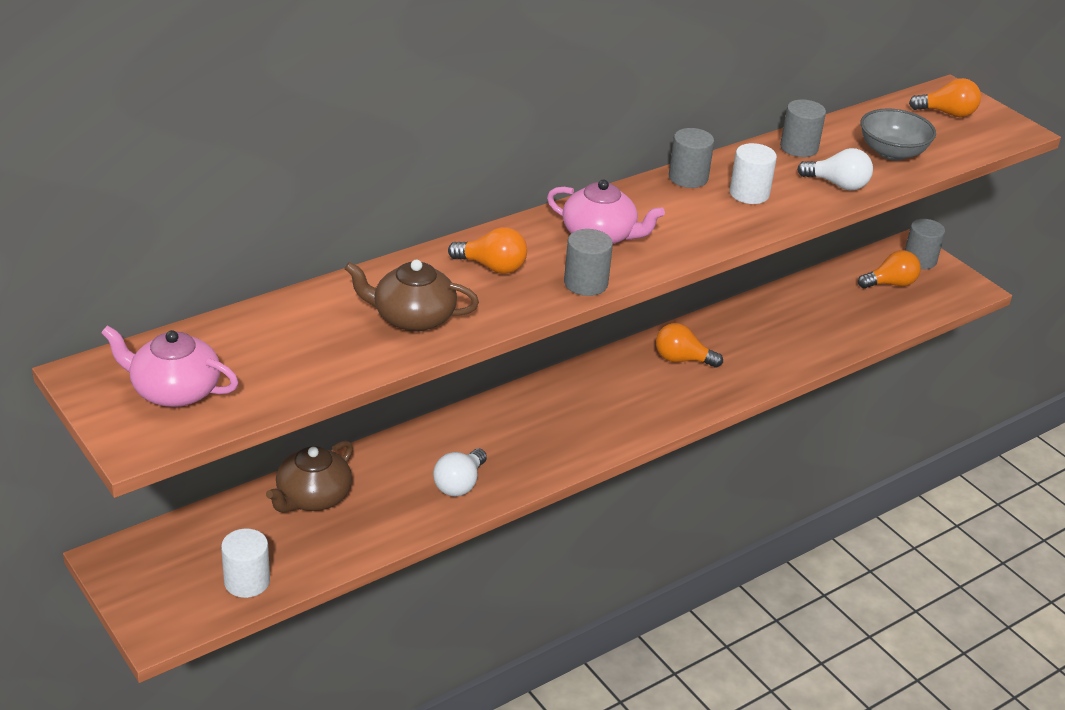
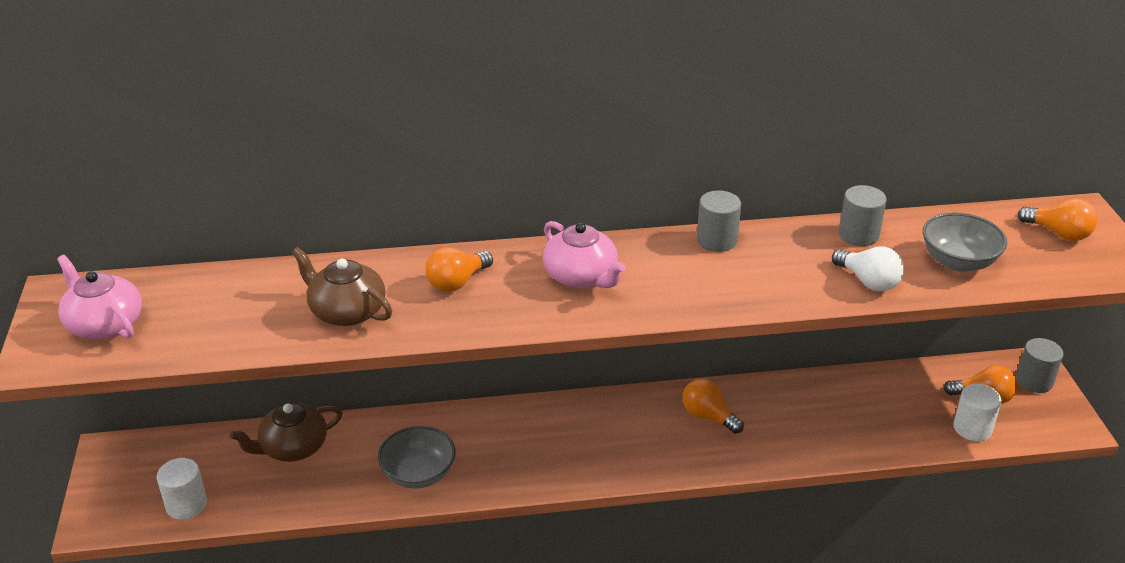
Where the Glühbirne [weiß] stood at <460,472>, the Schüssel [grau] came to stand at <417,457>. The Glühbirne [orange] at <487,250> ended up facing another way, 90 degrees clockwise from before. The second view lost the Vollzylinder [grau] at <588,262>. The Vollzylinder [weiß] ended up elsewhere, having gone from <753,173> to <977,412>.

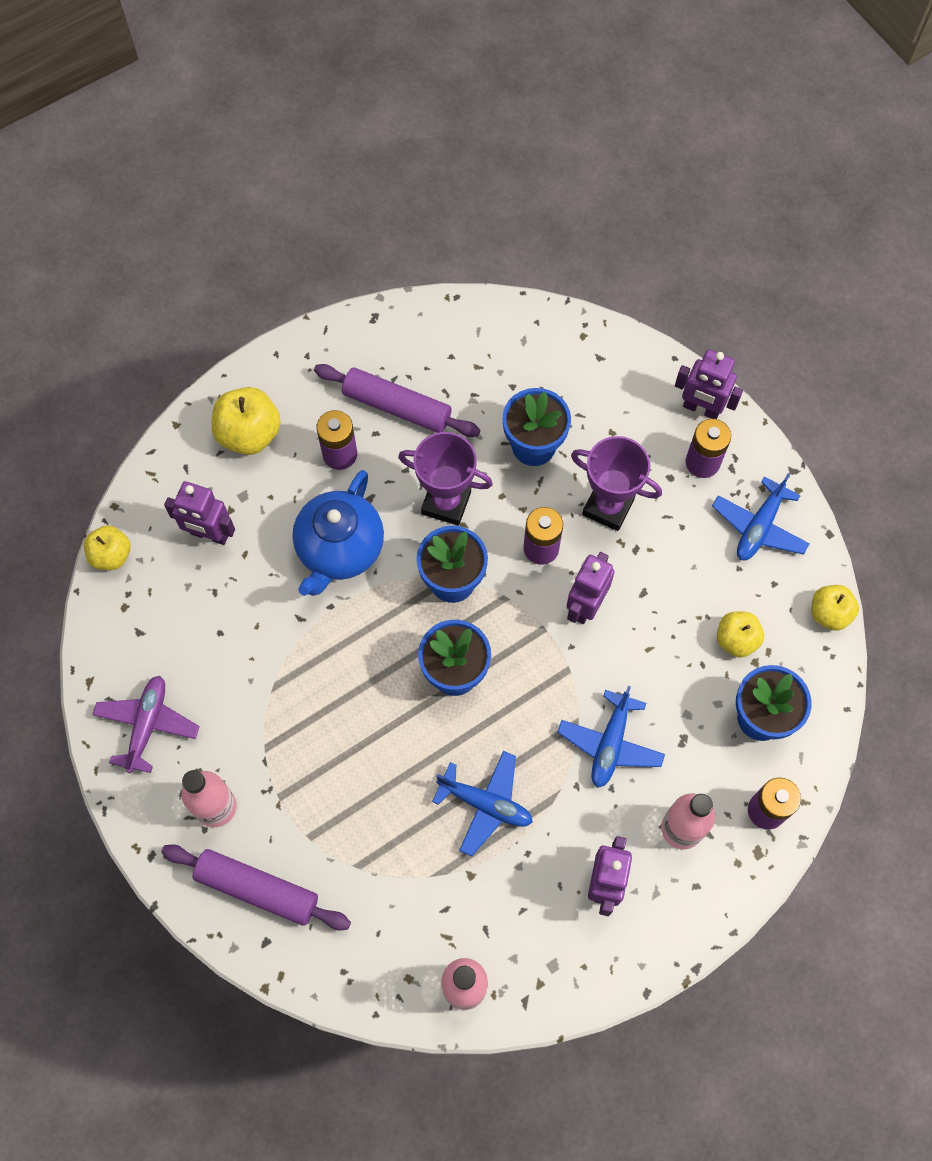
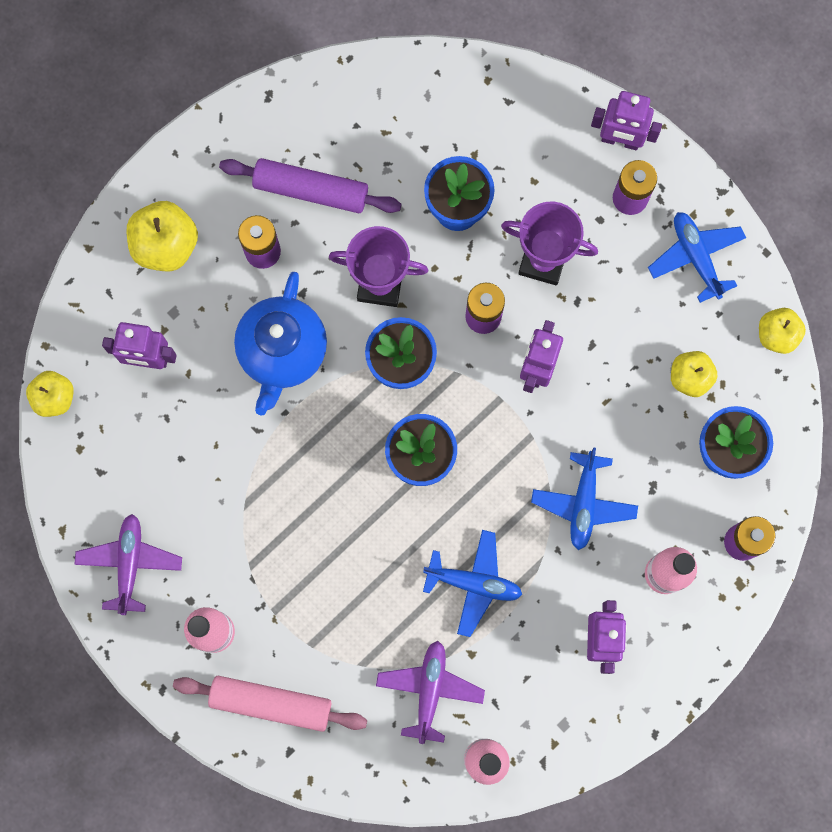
What was the Nudelholz [lila] at <256,887> turned into the Nudelholz [rosa] at <270,704>. The Flugzeug [blau] at <761,517> ended up facing another way, 135 degrees clockwise from before. The second view gained the Flugzeug [lila] at <430,692>.

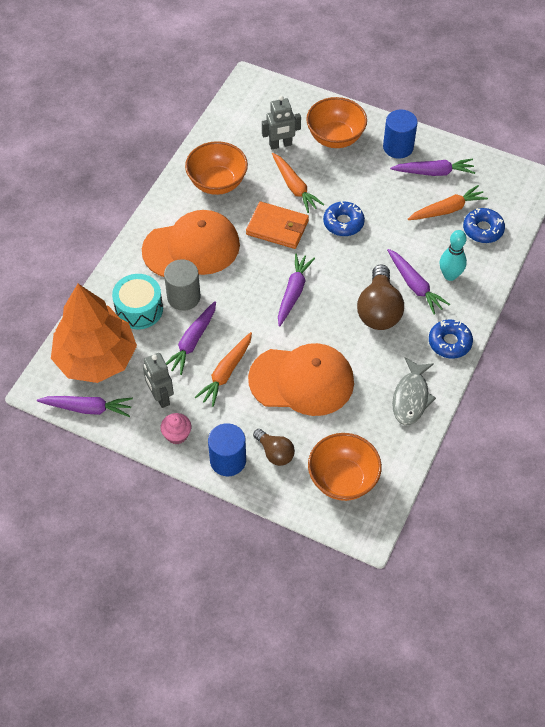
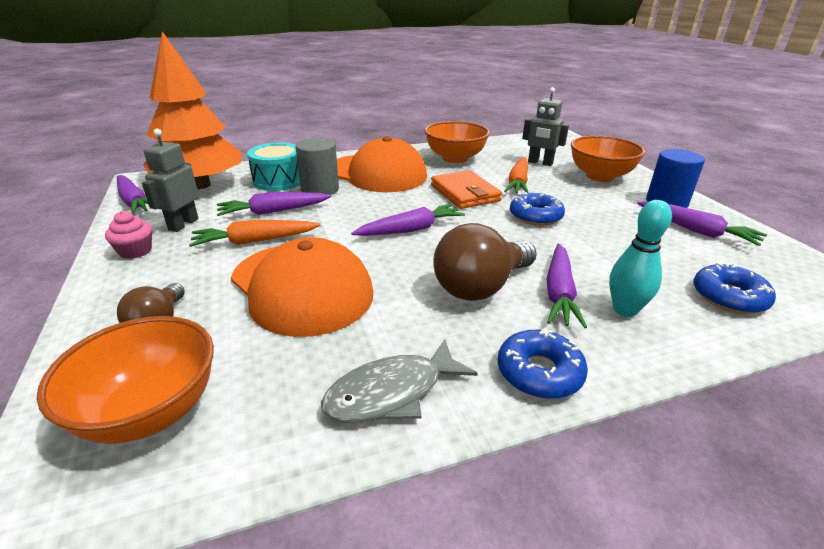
The second view lost the Vollzylinder [blau] at <227,449>. The second view lost the Karotte [orange] at <448,202>.

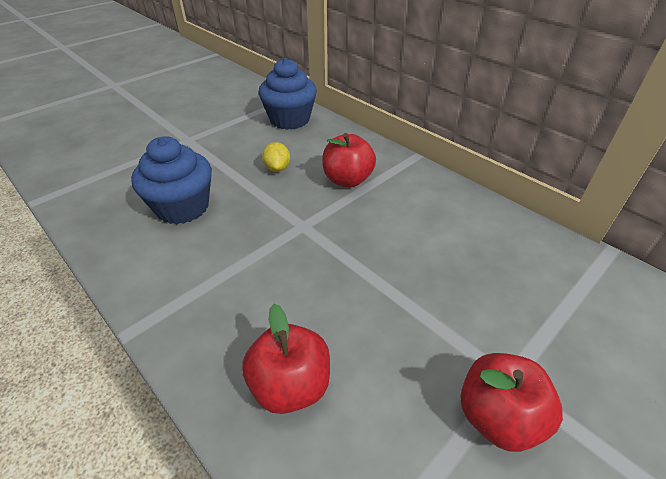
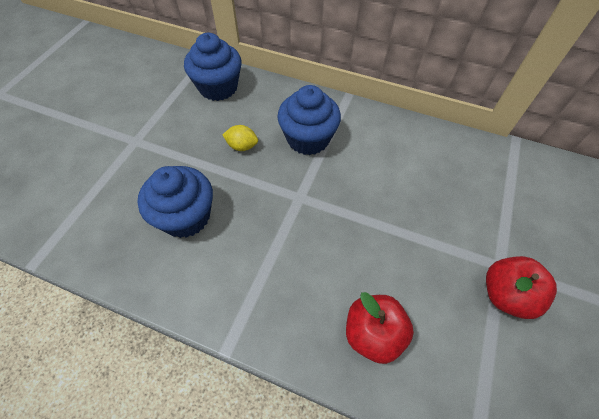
The Zitrone [gelb] at <276,157> ended up facing another way, 45 degrees counterclockwise from before. Where the Apfel [rot] stood at <349,160>, the Muffin [blau] came to stand at <309,120>.

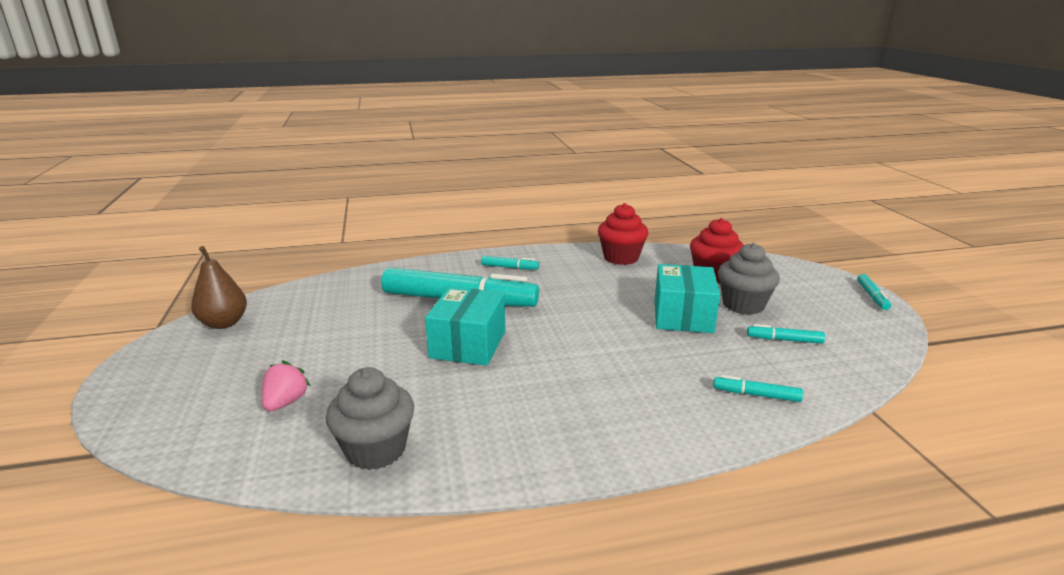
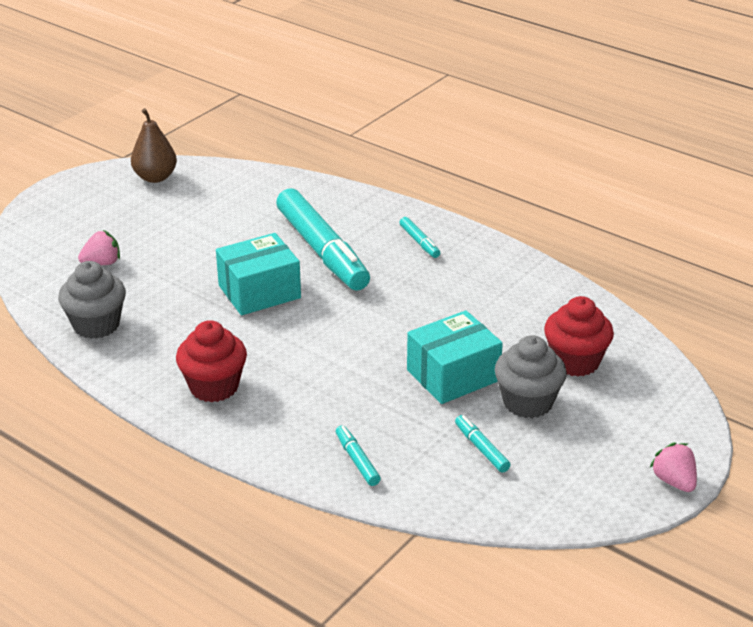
The Muffin [rot] ended up elsewhere, having gone from <623,234> to <211,361>. Where the Filzstift [türkis] stood at <874,292>, the Erdbeere [rosa] came to stand at <673,467>.

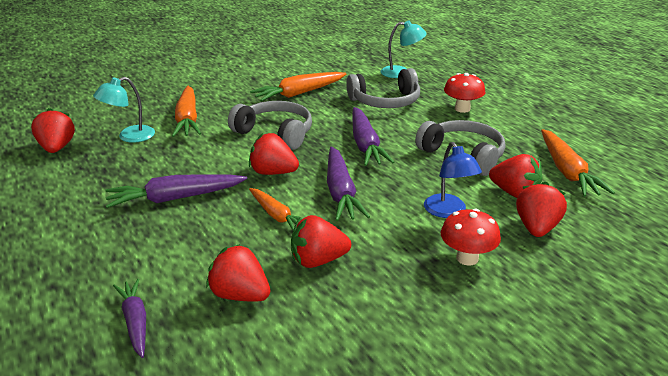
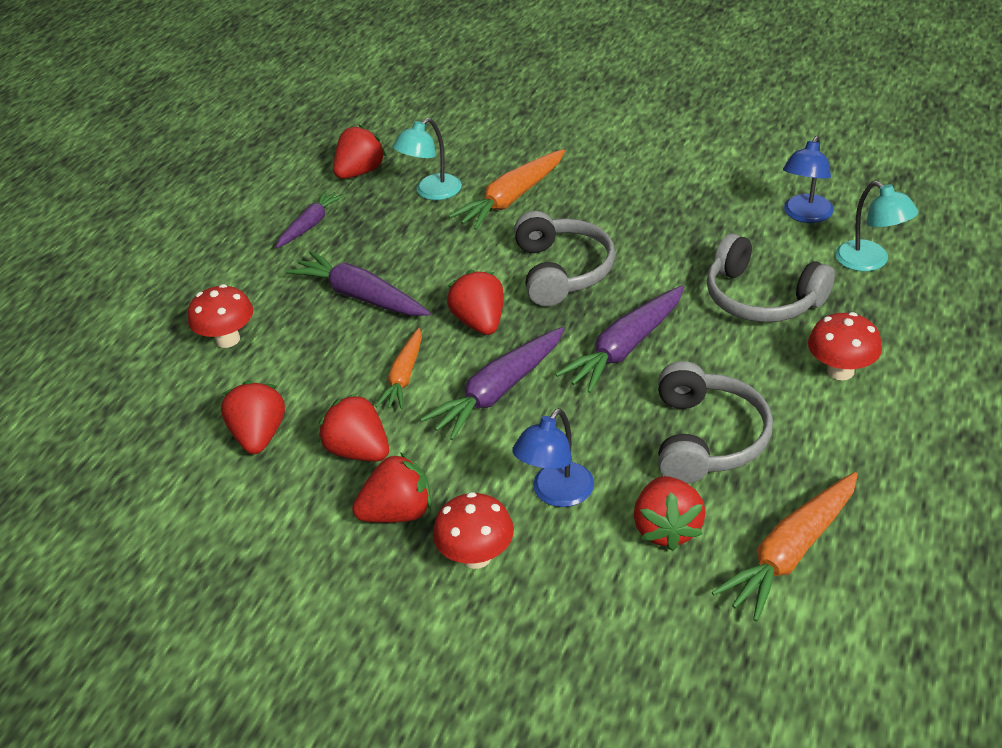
The Lampe [türkis] at <124,110> ended up facing another way, 60 degrees counterclockwise from before. The Karotte [lila] ended up elsewhere, having gone from <129,318> to <310,219>. The second view lost the Karotte [orange] at <298,87>. The Erdbeere [rot] ended up elsewhere, having gone from <541,209> to <391,487>. The second view gained the Pilz [rot] at <220,316>. The second view gained the Lampe [blau] at <808,179>.

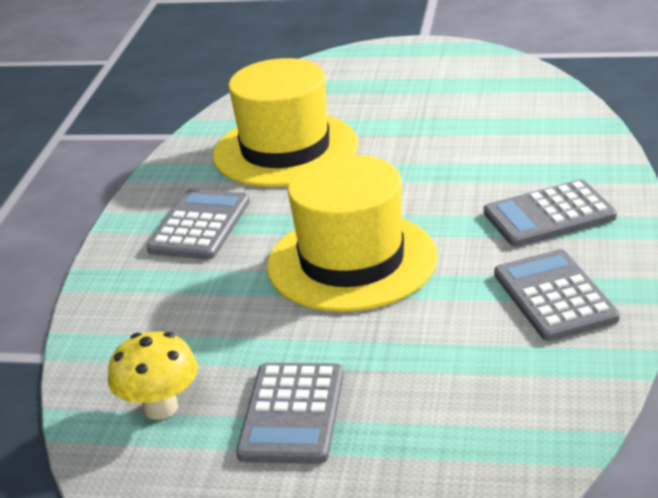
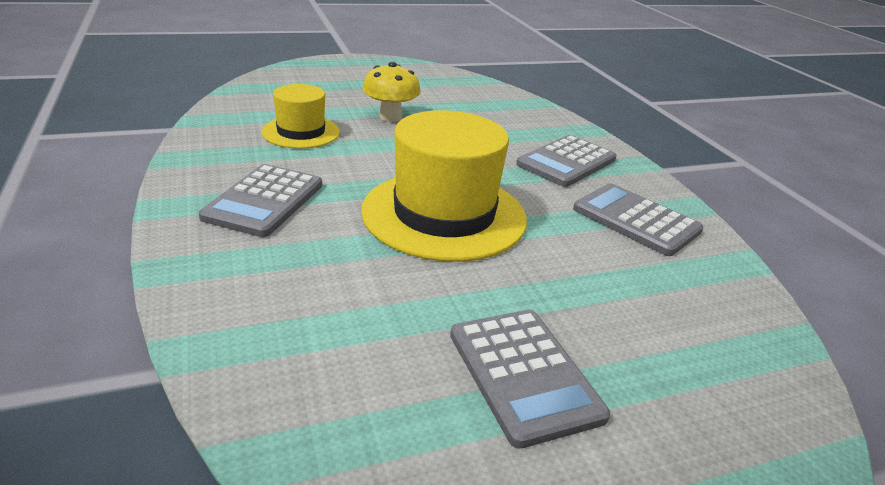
The Pilz [gelb] ended up elsewhere, having gone from <153,375> to <391,92>. The Taschenrechner [grau] at <198,224> ended up facing another way, 150 degrees counterclockwise from before. The size of the Hut [gelb] at <285,122> changed by a factor of 0.57.

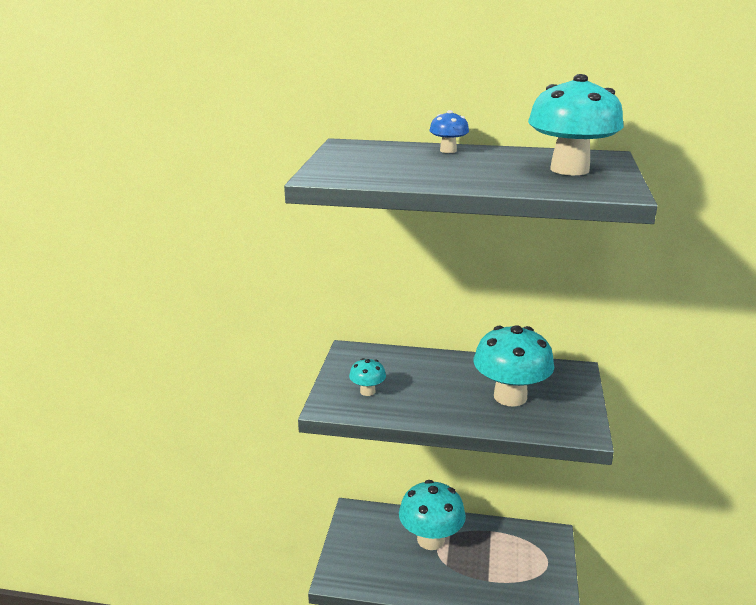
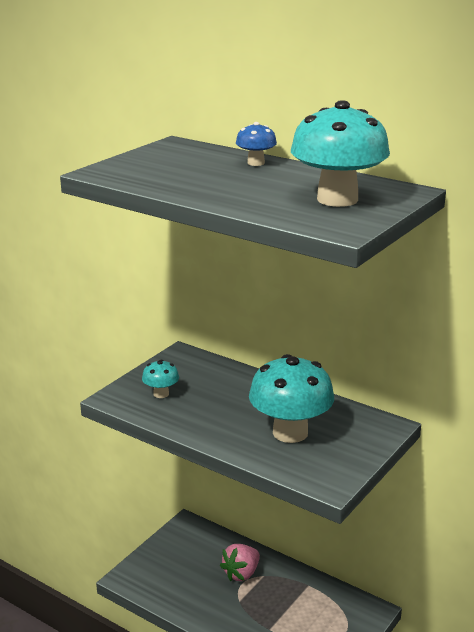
Where the Pilz [türkis] stood at <432,515>, the Erdbeere [rosa] came to stand at <240,562>.

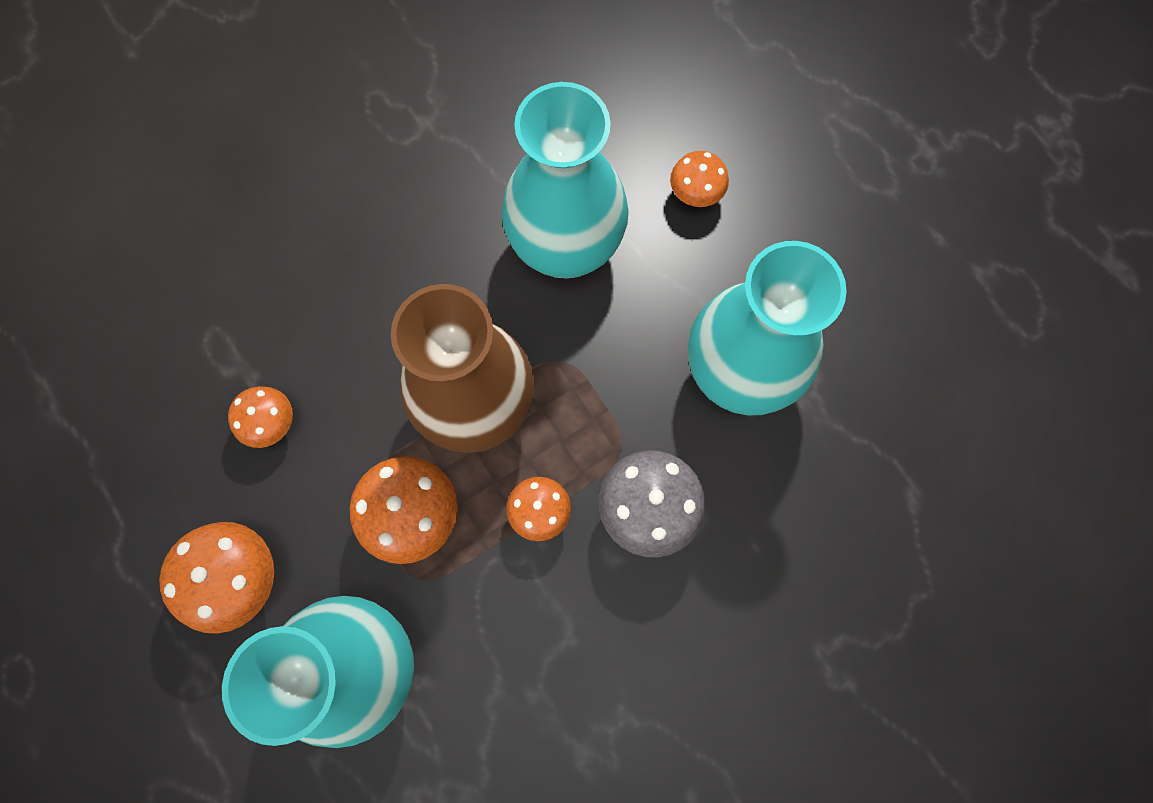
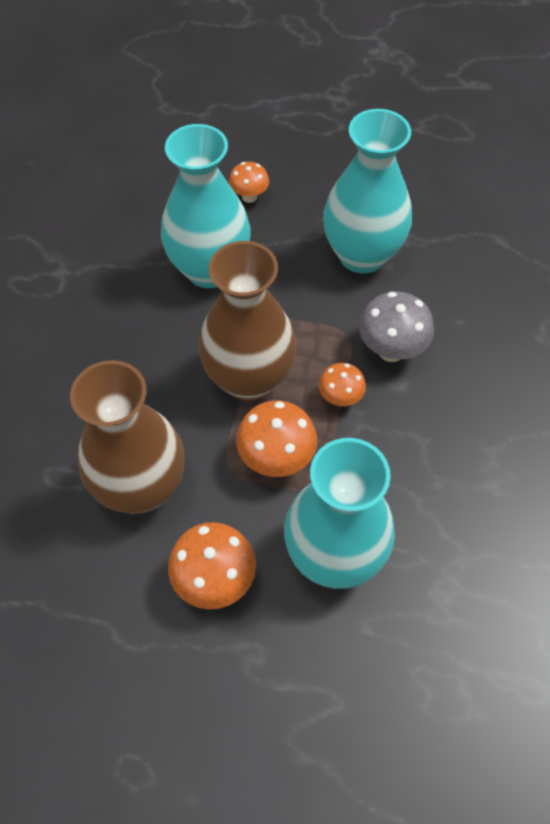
Where the Pilz [orange] stood at <260,417>, the Vase [braun] came to stand at <127,437>.

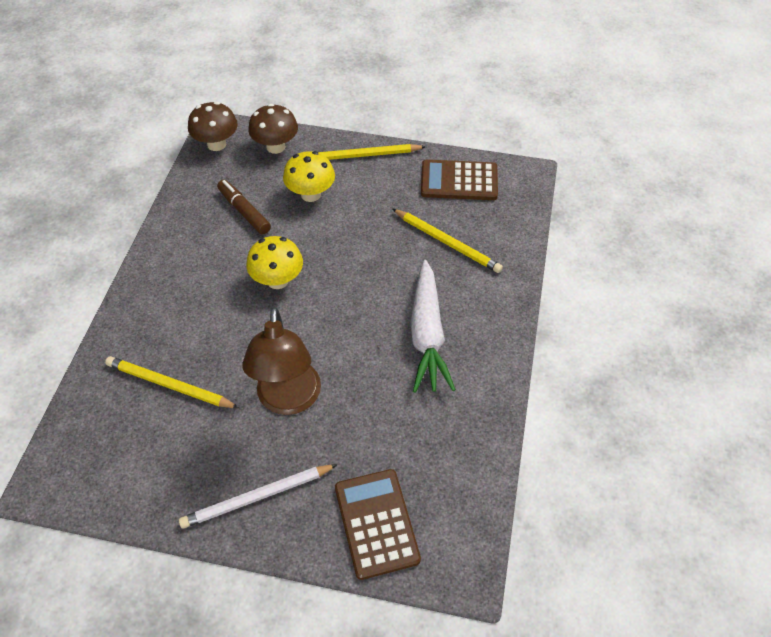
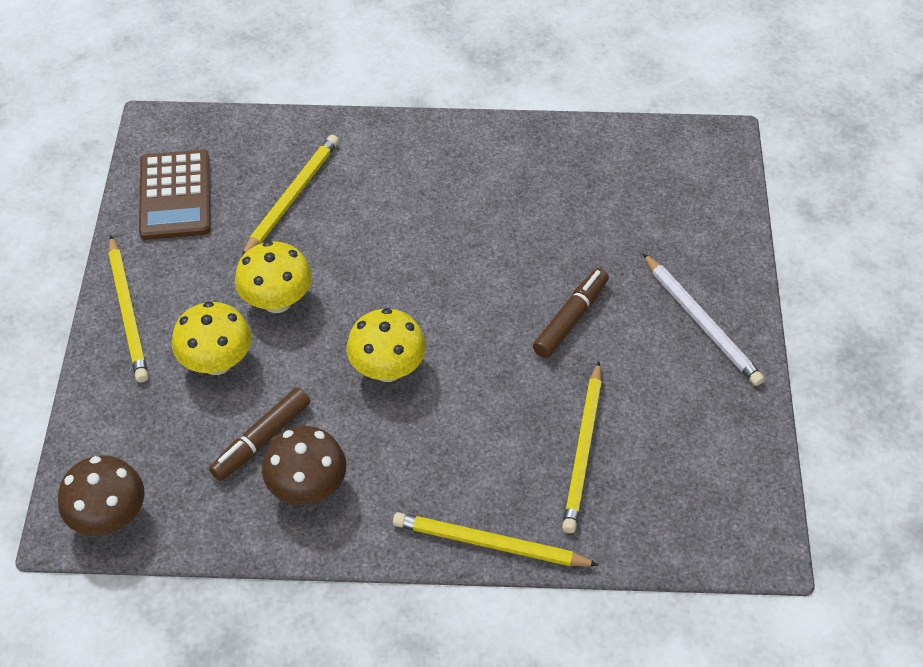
Where the Lampe [braun] stood at <281,361>, the Filzstift [braun] came to stand at <571,313>. The Pilz [braun] ended up elsewhere, having gone from <273,129> to <304,465>. The second view lost the Taschenrechner [braun] at <378,524>. The second view lost the Karotte [weiß] at <433,326>. The second view gained the Pilz [gelb] at <273,277>. The second view gained the Bleistift [gelb] at <496,539>.

